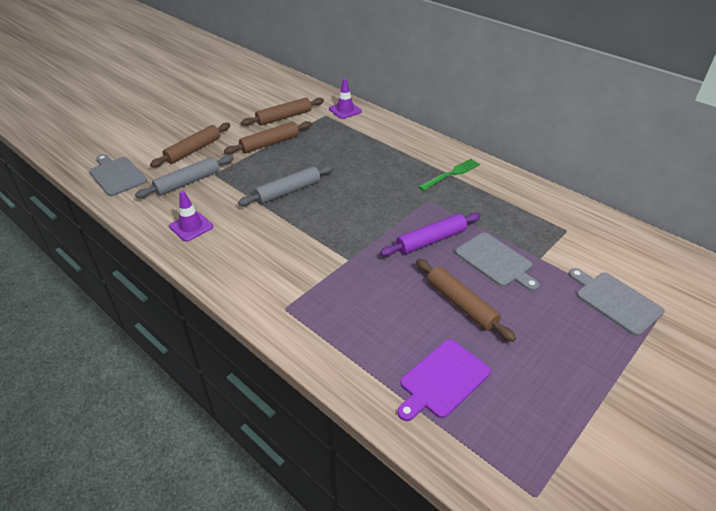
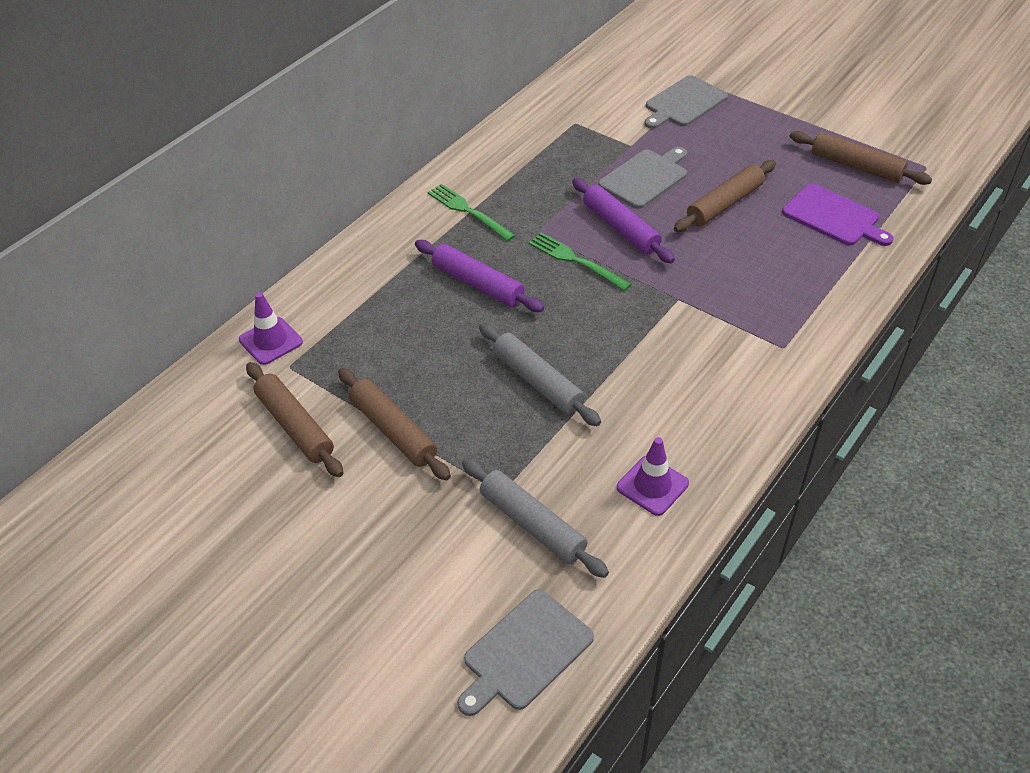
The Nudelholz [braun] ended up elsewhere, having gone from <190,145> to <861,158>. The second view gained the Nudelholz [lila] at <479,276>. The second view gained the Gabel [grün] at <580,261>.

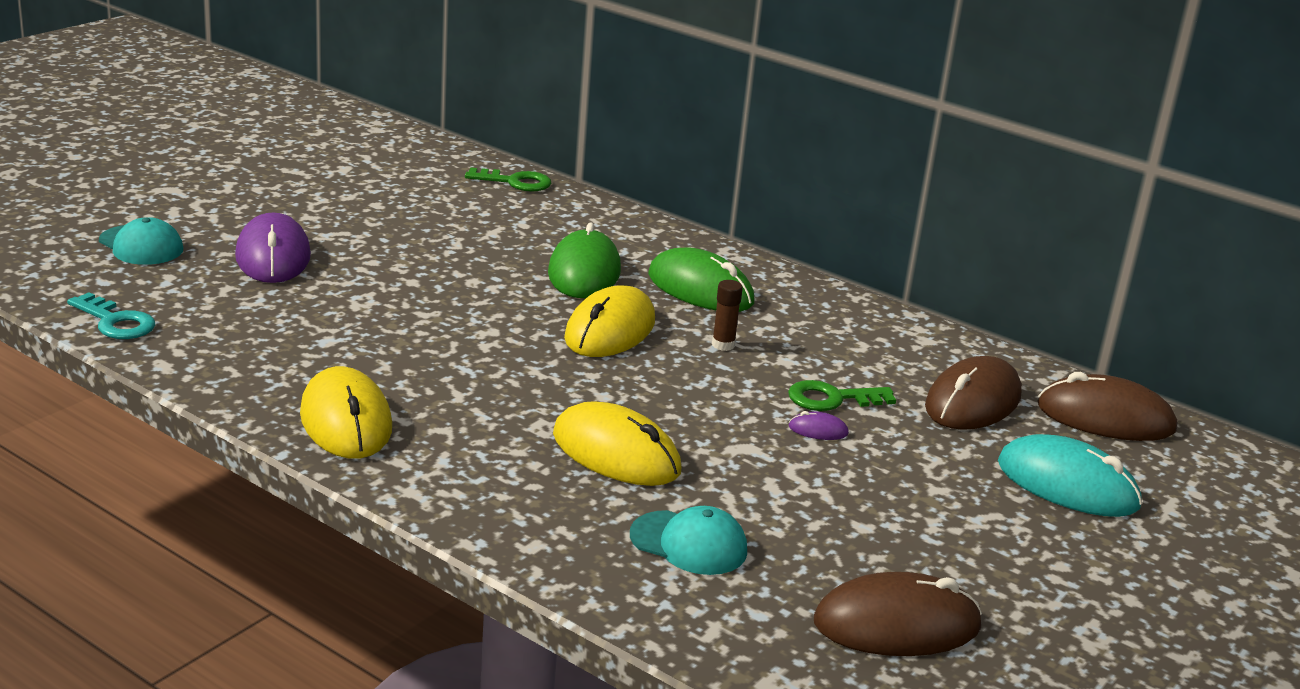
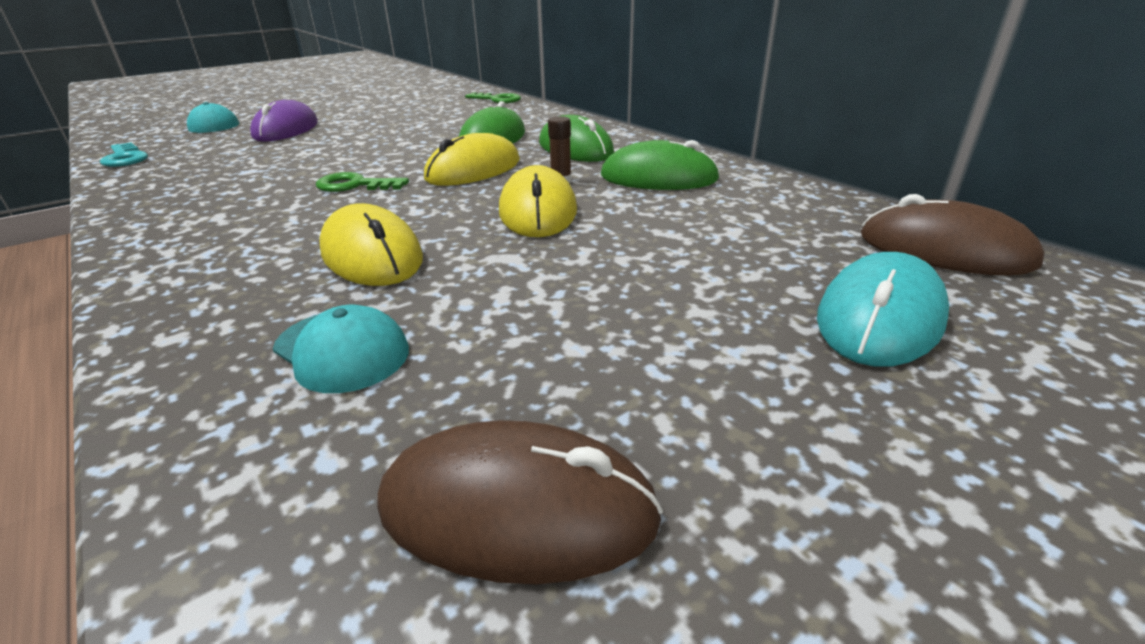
The Computermaus [gelb] ended up elsewhere, having gone from <346,412> to <538,201>. The Schlüssel [grün] ended up elsewhere, having gone from <842,395> to <362,182>. The second view lost the Computermaus [lila] at <819,425>. The second view lost the Computermaus [braun] at <973,393>. The Computermaus [türkis] at <1070,475> ended up facing another way, 75 degrees clockwise from before. The second view gained the Computermaus [grün] at <660,165>.

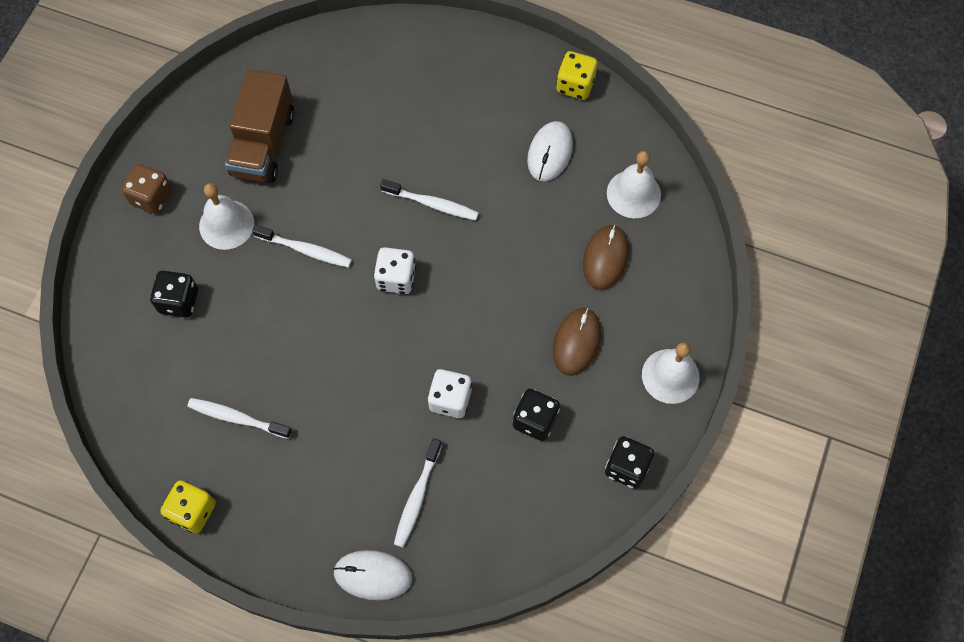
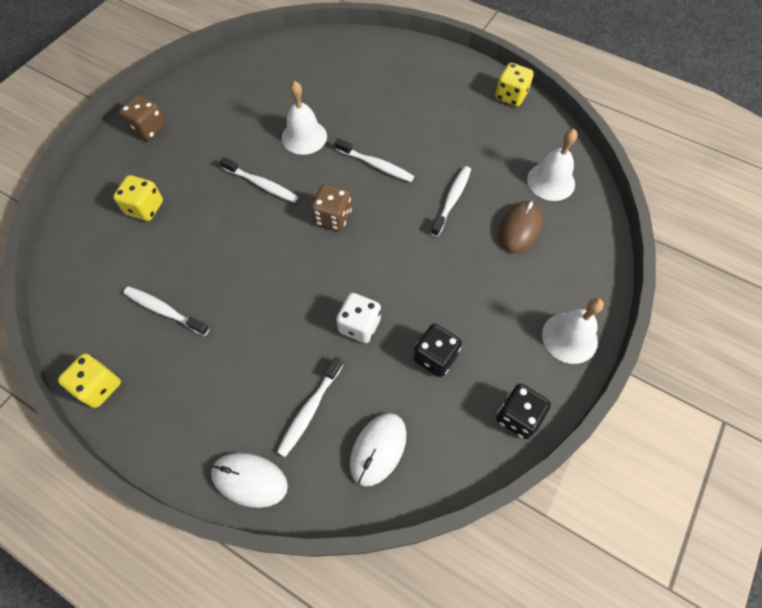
What was the Spielwürfel [schwarz] at <174,294> turned into the Spielwürfel [gelb] at <138,198>. The Glocke [weiß] ended up elsewhere, having gone from <226,216> to <304,118>. The second view lost the Lastwagen [braun] at <259,126>. What was the Spielwürfel [weiß] at <395,270> turned into the Spielwürfel [braun] at <331,207>. The Computermaus [weiß] ended up elsewhere, having gone from <550,151> to <378,449>. The second view lost the Computermaus [braun] at <577,342>. The second view gained the Zahnbürste [weiß] at <451,201>.

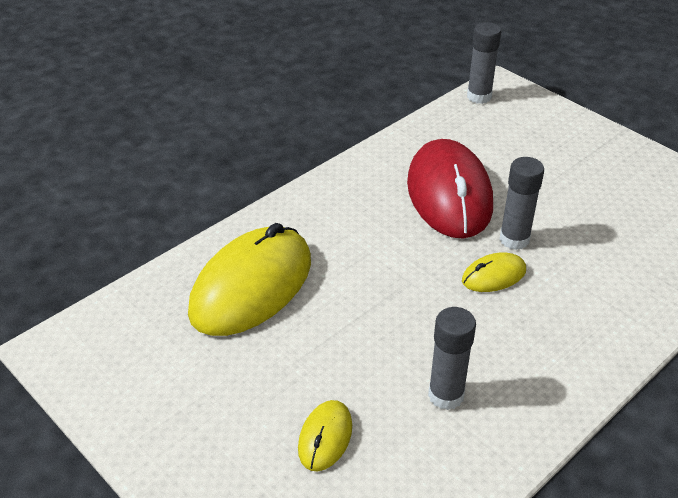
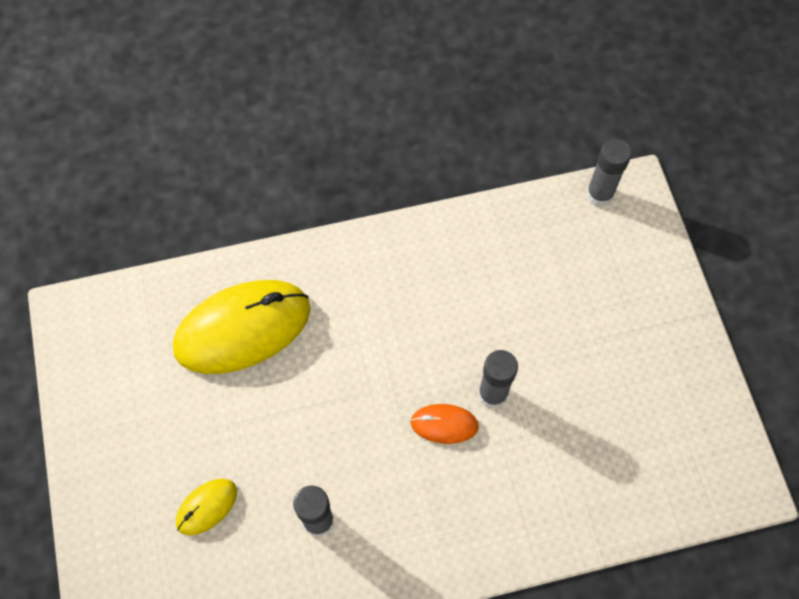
The second view lost the Computermaus [rot] at <450,188>. What was the Computermaus [gelb] at <494,272> turned into the Computermaus [orange] at <444,424>.

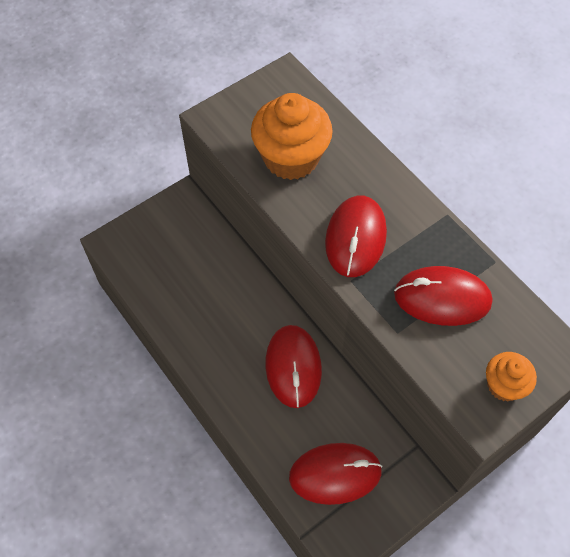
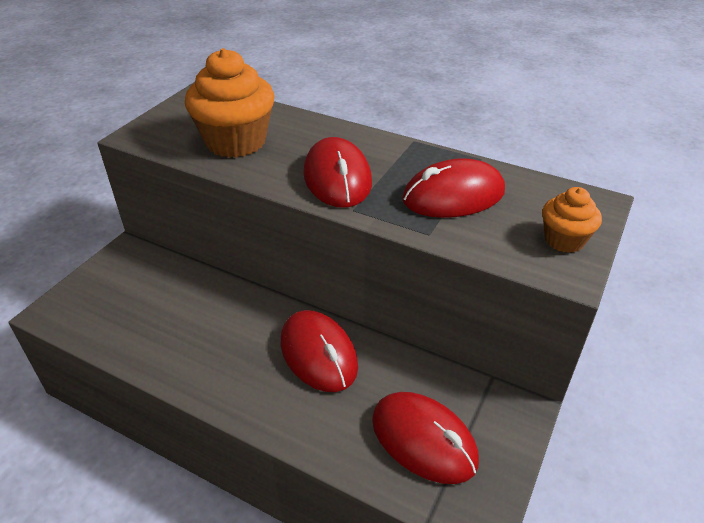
The Computermaus [rot] at <336,474> ended up facing another way, 75 degrees clockwise from before.

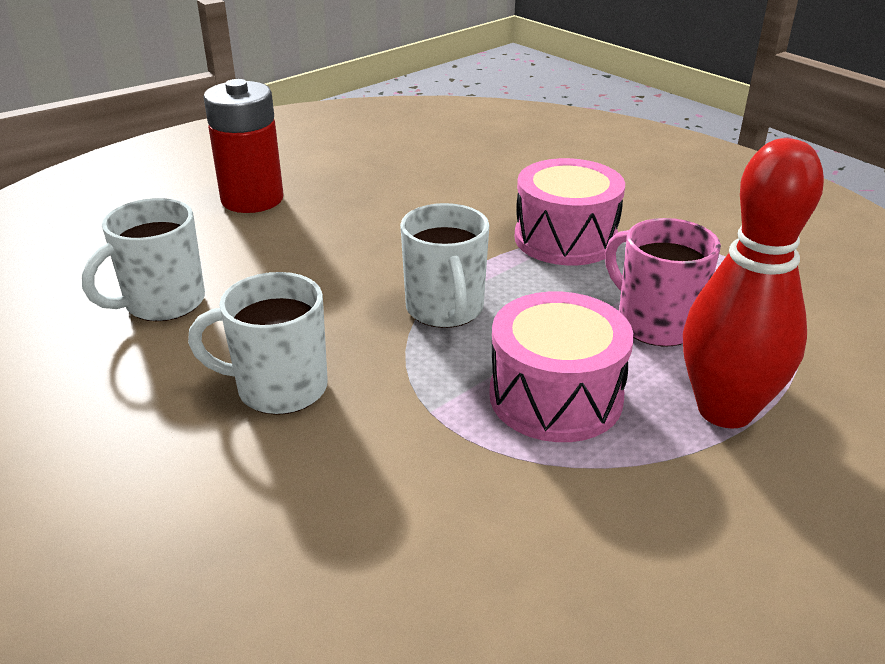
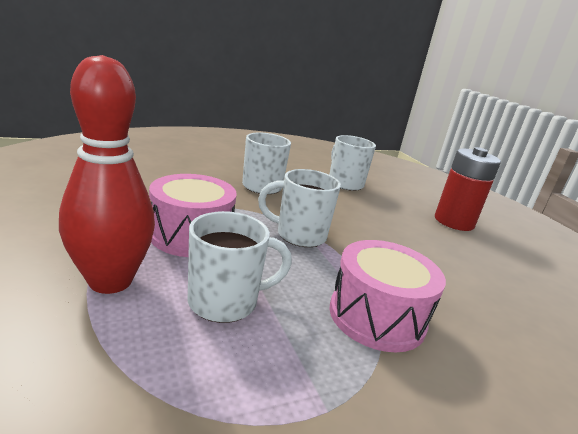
What was the Tasse [rosa] at <663,282> turned into the Tasse [weiß] at <240,267>.

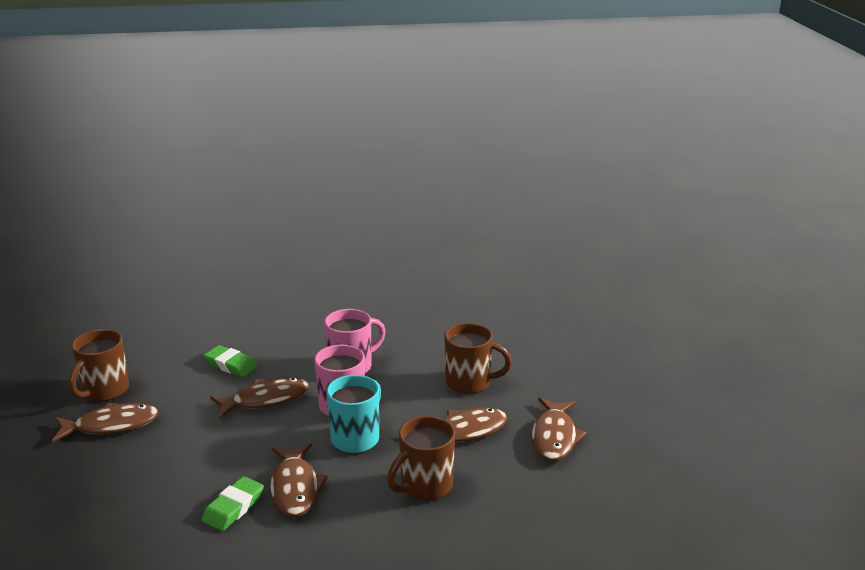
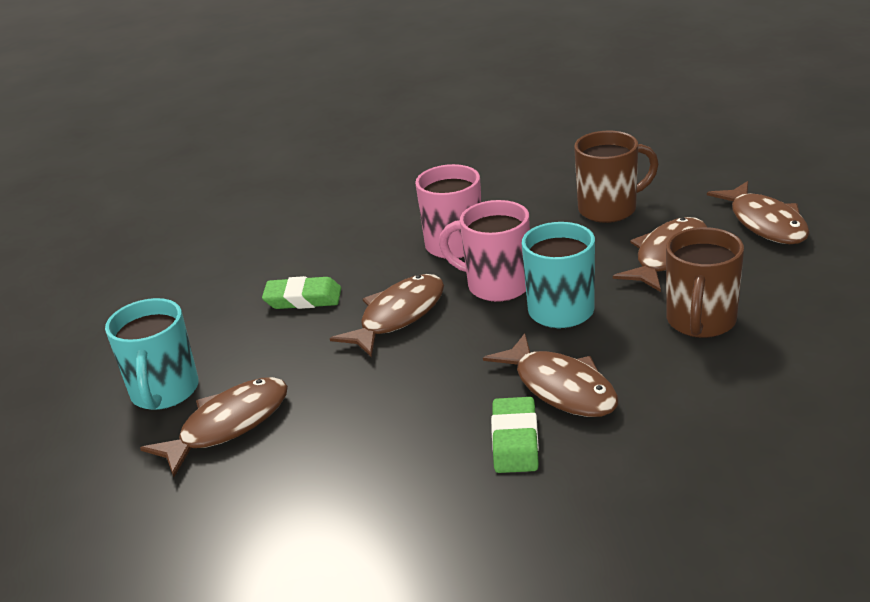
What was the Tasse [braun] at <99,365> turned into the Tasse [türkis] at <152,354>.

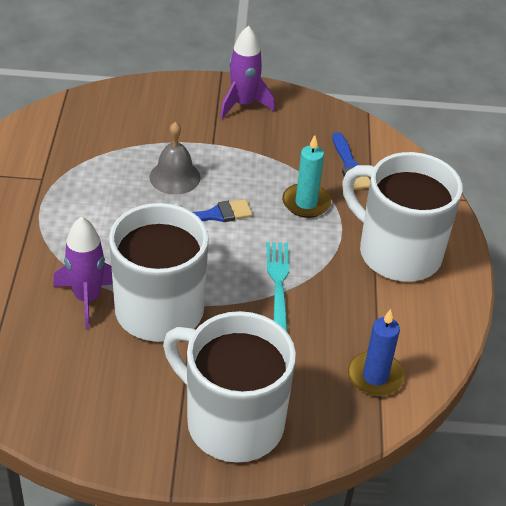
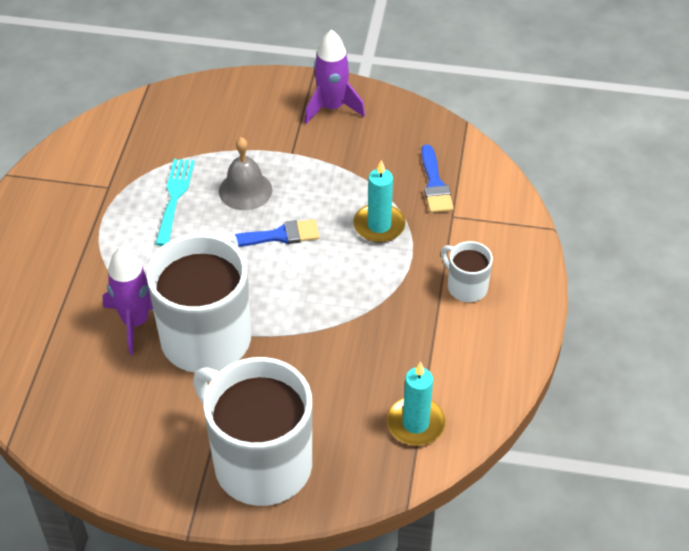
The Gabel [türkis] ended up elsewhere, having gone from <278,287> to <175,202>. The size of the Tasse [weiß] at <402,217> changed by a factor of 0.46. What was the Kerze [blau] at <376,353> turned into the Kerze [türkis] at <416,404>.

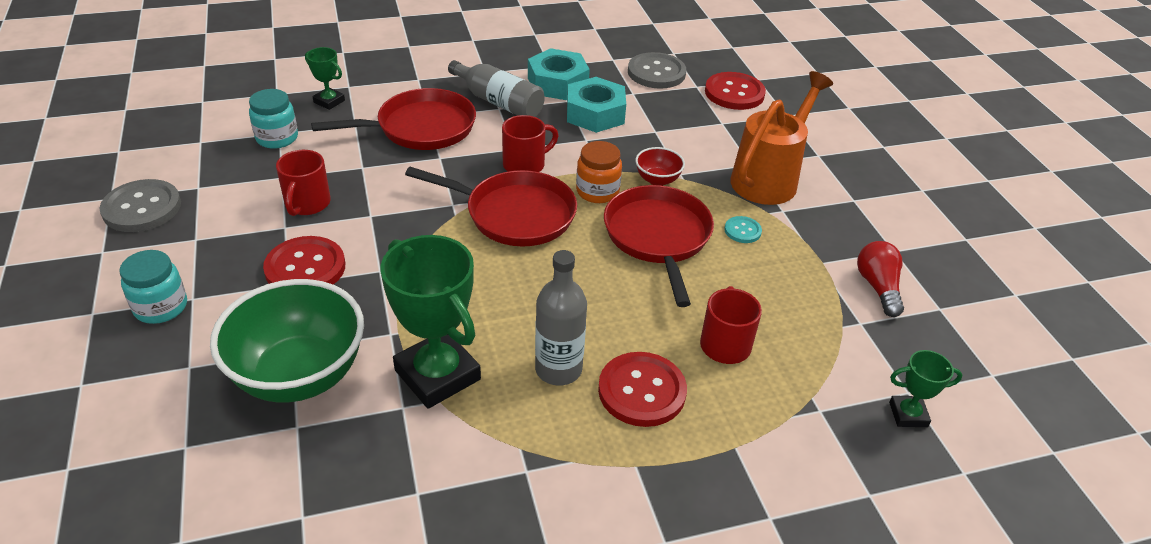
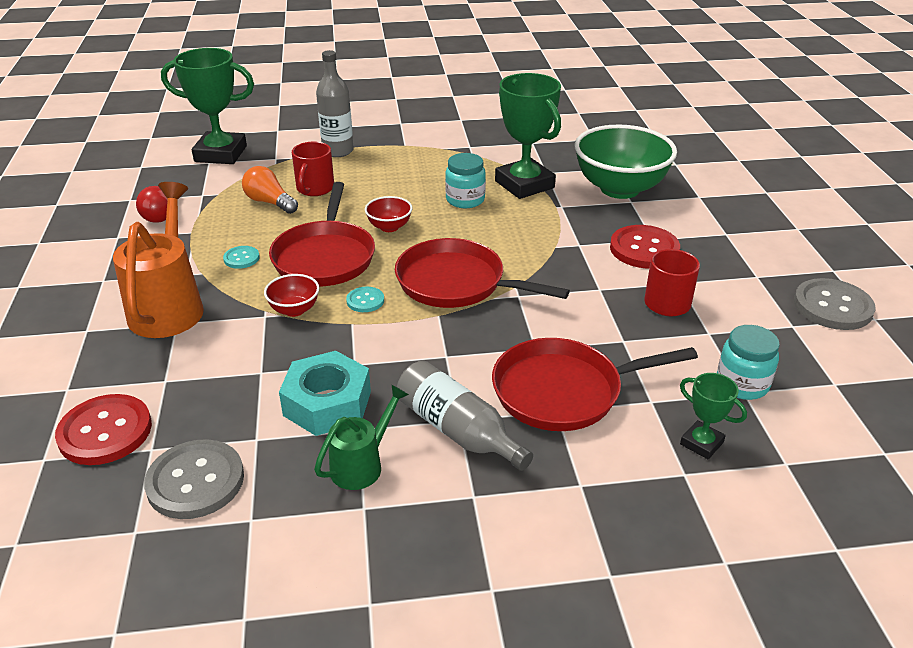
The Einmachglas [türkis] ended up elsewhere, having gone from <153,287> to <465,180>. The second view lost the Tasse [rot] at <530,143>. Where the Sechskantmutter [türkis] stood at <559,74>, the Gießkanne [grün] came to stand at <361,437>. The Flasche [grau] ended up elsewhere, having gone from <561,318> to <335,103>. Where the Einmachglas [orange] stood at <599,172>, the Knopf [türkis] came to stand at <365,299>. The second view lost the Knopf [rot] at <642,389>. The Gießkanne [orange] at <781,138> ended up facing another way, 135 degrees clockwise from before. The size of the Pokal [grün] at <925,388> changed by a factor of 2.04. The second view gained the Glühbirne [orange] at <270,190>. The second view gained the Schüssel [rot] at <388,214>.

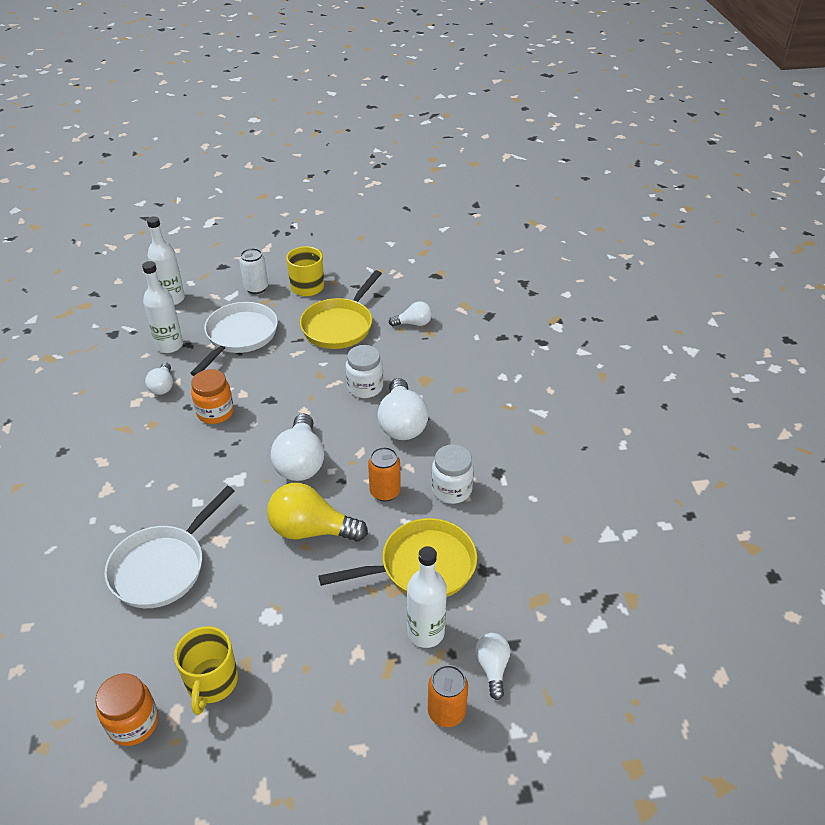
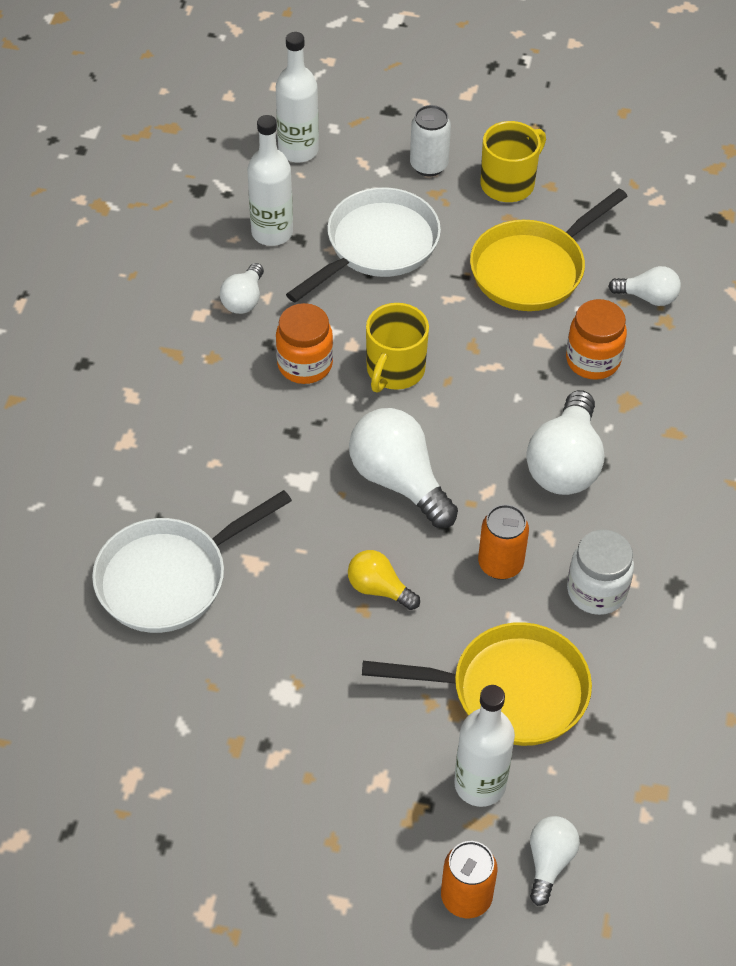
The Einmachglas [orange] ended up elsewhere, having gone from <126,709> to <596,339>. The Tasse [gelb] ended up elsewhere, having gone from <206,670> to <397,348>. The size of the Glühbirne [gelb] at <317,512> changed by a factor of 0.56. The Glühbirne [weiß] at <297,447> ended up facing another way, 120 degrees clockwise from before. The second view lost the Einmachglas [weiß] at <364,371>.

